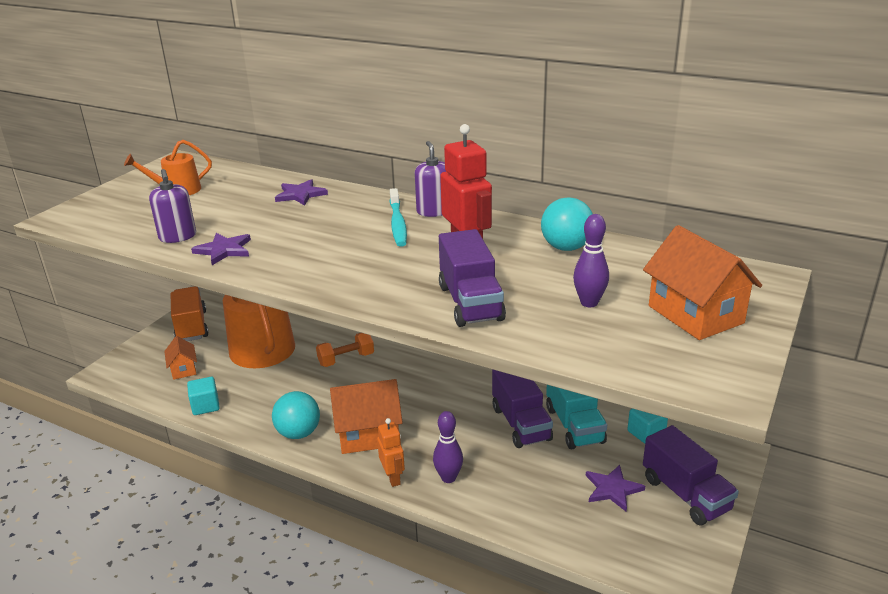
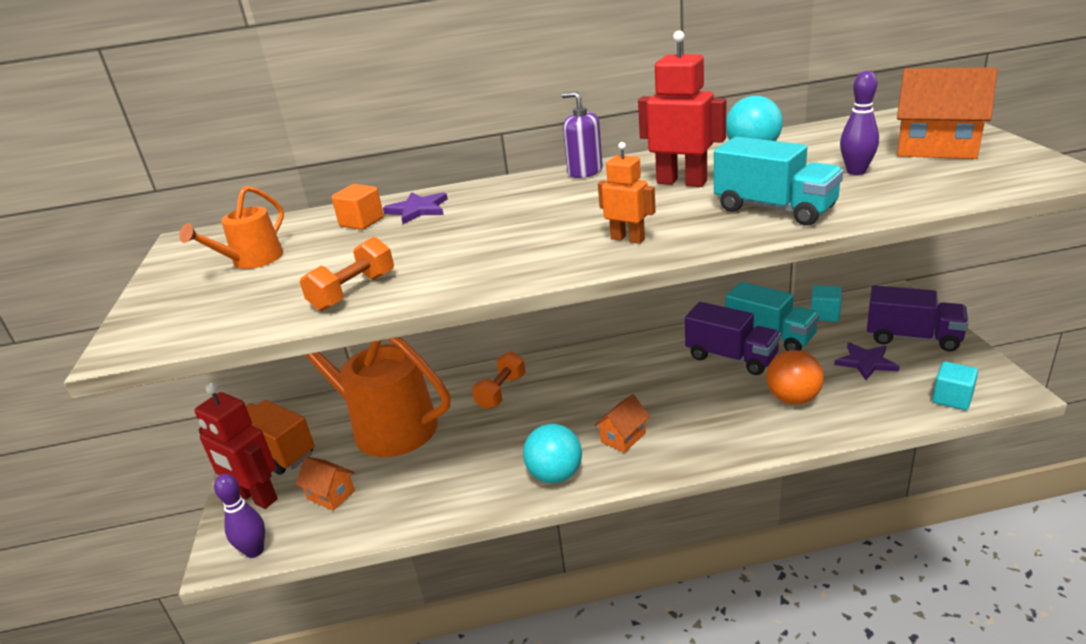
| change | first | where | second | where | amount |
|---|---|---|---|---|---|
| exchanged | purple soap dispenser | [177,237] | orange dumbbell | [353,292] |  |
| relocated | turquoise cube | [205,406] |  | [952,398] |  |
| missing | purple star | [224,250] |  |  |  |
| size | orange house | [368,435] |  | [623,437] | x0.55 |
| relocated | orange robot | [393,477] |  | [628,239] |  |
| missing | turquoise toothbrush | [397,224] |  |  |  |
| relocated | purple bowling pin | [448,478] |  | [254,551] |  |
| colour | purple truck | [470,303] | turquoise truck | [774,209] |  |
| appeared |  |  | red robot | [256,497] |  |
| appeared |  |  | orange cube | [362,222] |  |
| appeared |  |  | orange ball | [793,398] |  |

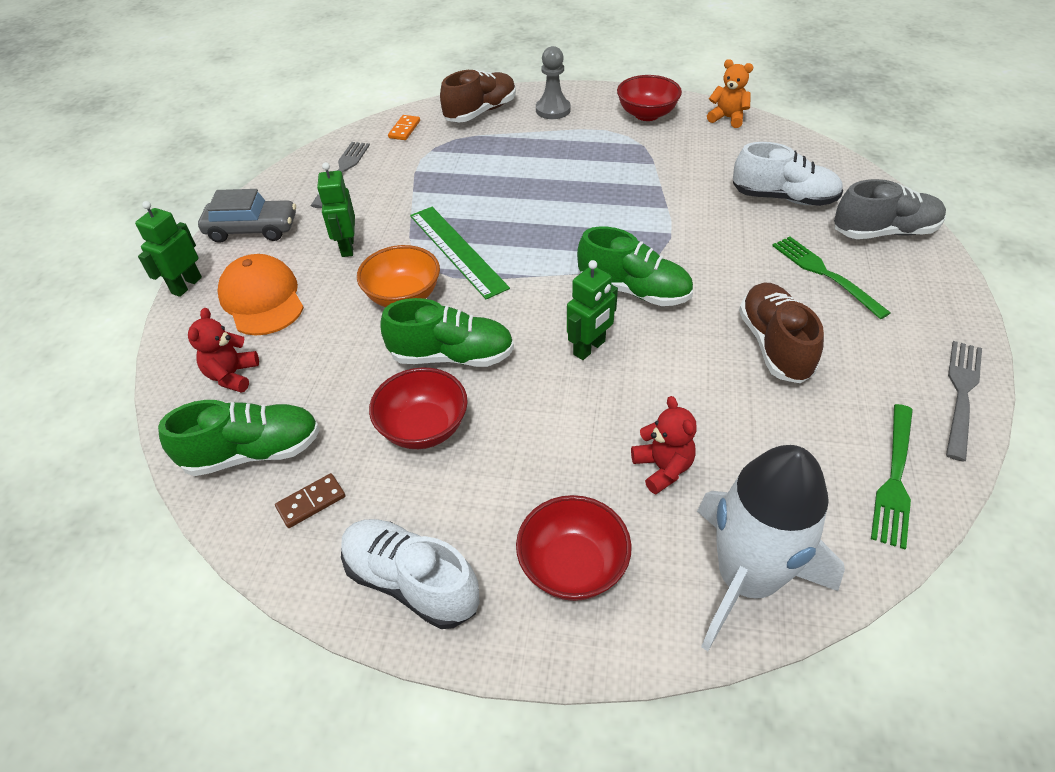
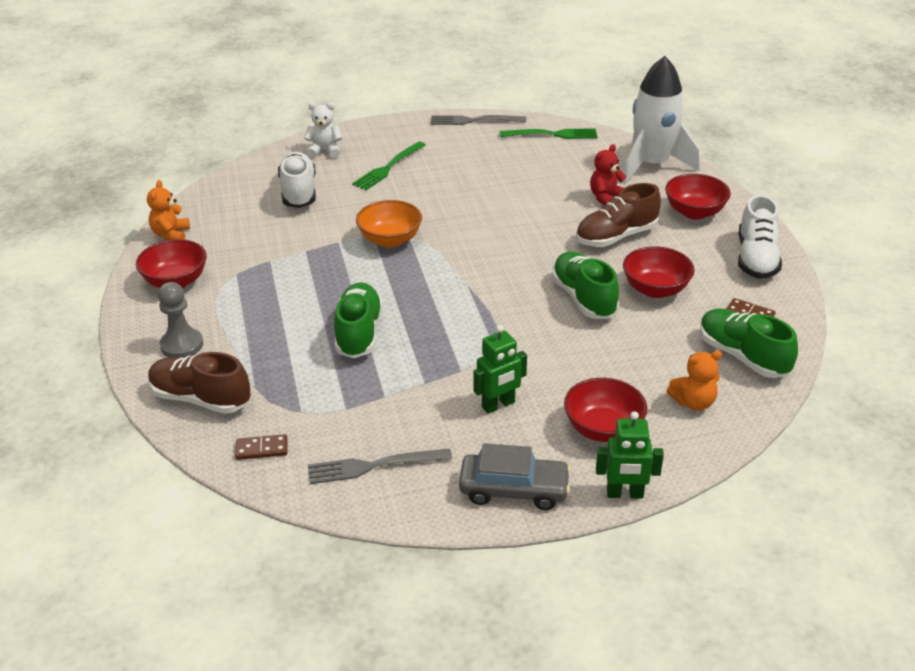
| change | first | where | second | where | amount |
|---|---|---|---|---|---|
| colour | red teddy bear | [232,375] | orange teddy bear | [693,402] |  |
| spun | grey car | [252,229] |  | [514,490] | 120 degrees clockwise |
| exchanged | orange cap | [262,299] | red bowl | [603,429] |  |
| relocated | orange bowl | [403,296] |  | [390,240] |  |
| colour | orange domino | [404,129] | brown domino | [262,449] |  |
| missing | green ruler | [457,250] |  |  |  |
| missing | green robot | [589,348] |  |  |  |
| relocated | green shoe | [633,290] |  | [358,333] |  |
| relocated | brown shoe | [774,345] |  | [616,236] |  |
| exchanged | grey shoe | [884,232] | white teddy bear | [325,151] |  |

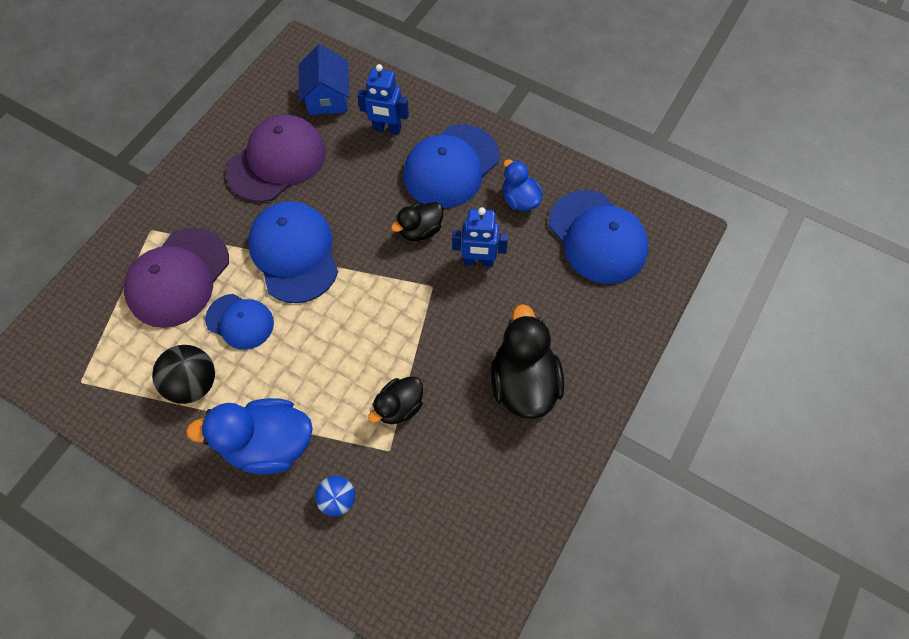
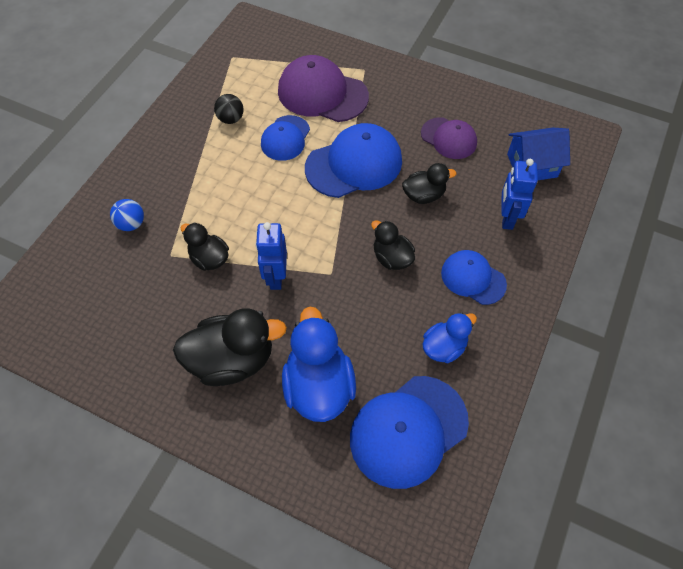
| change | first | where | second | where | amount |
|---|---|---|---|---|---|
| size | black ball | [193,383] |  | [231,119] | x0.64 |
| relocated | blue duck | [269,444] |  | [318,386] |  |
| size | purple cap | [277,161] |  | [449,138] | x0.60 |
| size | blue cap | [451,166] |  | [473,278] | x0.60 |
| relocated | blue robot | [478,261] |  | [275,277] |  |
| appeared |  |  | black duck | [424,195] |  |

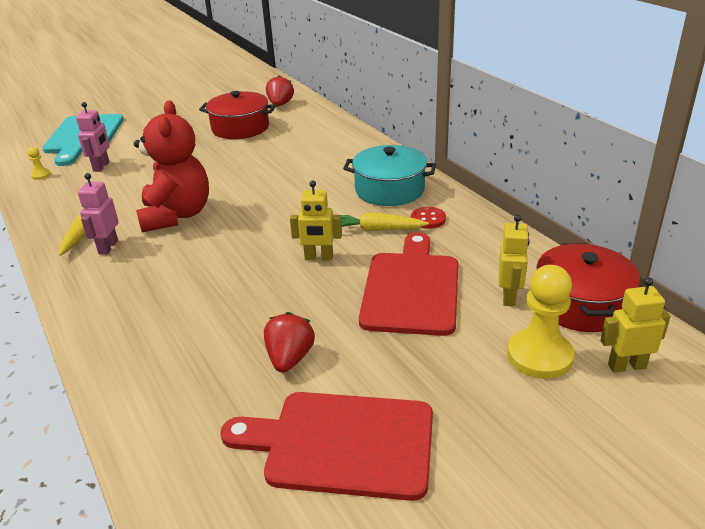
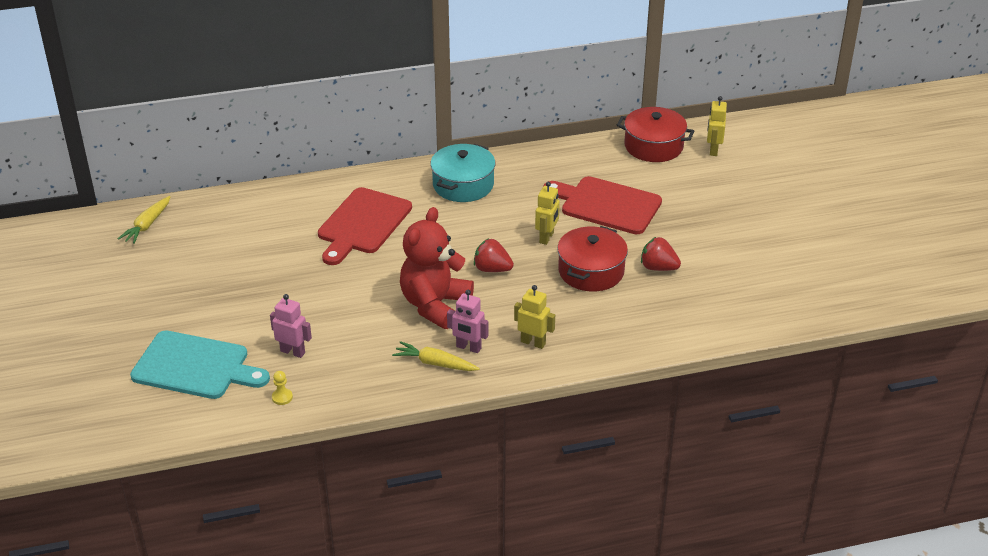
| change | first | where | second | where | amount |
|---|---|---|---|---|---|
| spun | red teddy bear | [176,215] |  | [435,305] | 75 degrees counterclockwise |
| relocated | red pot | [240,128] |  | [591,271] |  |
| relocated | red cutting board | [341,444] |  | [363,224] |  |
| relocated | red strawberry | [280,104] |  | [492,269] |  |
| relocated | yellow carrot | [377,230] |  | [147,225] |  |
| missing | red button | [428,219] |  |  |  |
| relocated | yellow robot | [509,297] |  | [533,342] |  |
| missing | yellow pawn | [539,356] |  |  |  |

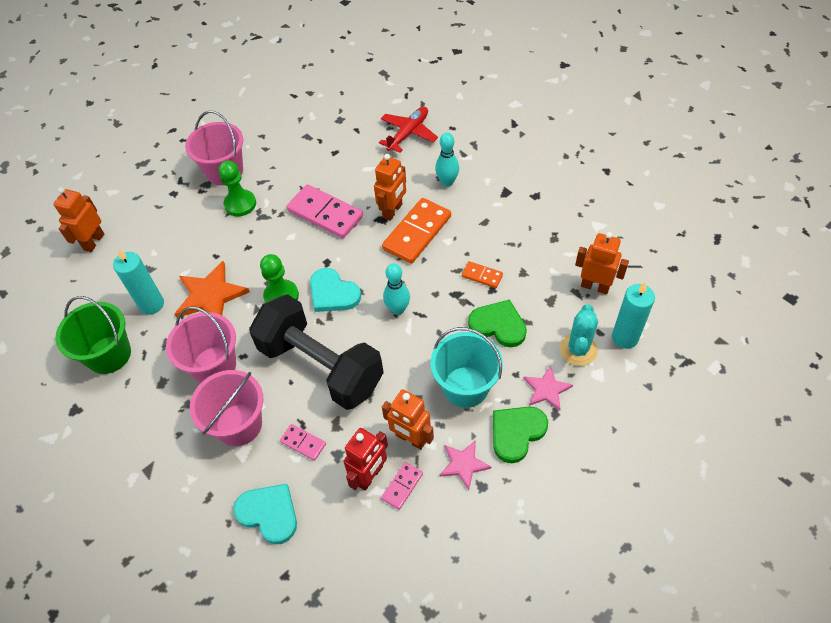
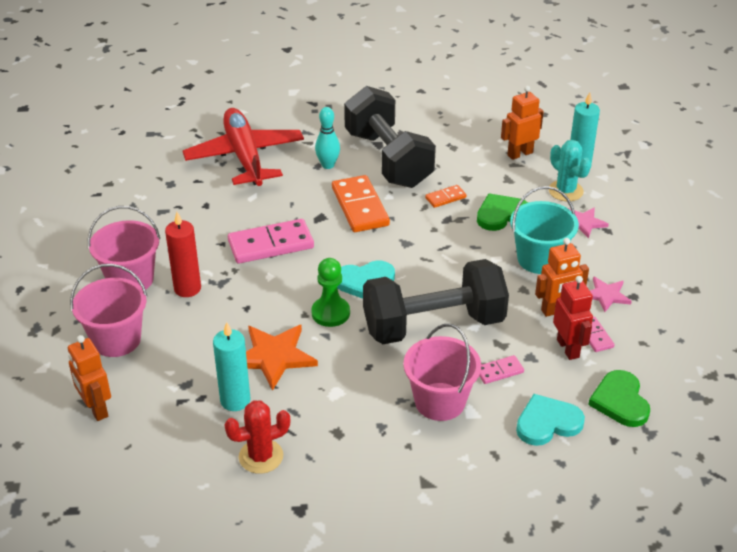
| change | first | where | second | where | amount |
|---|---|---|---|---|---|
| exchanged | green bucket | [109,354] | red cactus | [261,456] |  |
| relocated | pink bucket | [214,366] |  | [116,340] |  |
| exchanged | green pawn | [240,204] | red candle | [187,288] |  |
| missing | orange robot | [393,211] |  |  |  |
| size | red plane | [408,133] |  | [244,156] | x1.72 |
| missing | turquoise bowling pin | [398,309] |  |  |  |
| relocated | green heart | [516,433] |  | [620,401] |  |
| appeared |  |  | black dumbbell | [388,159] |  |

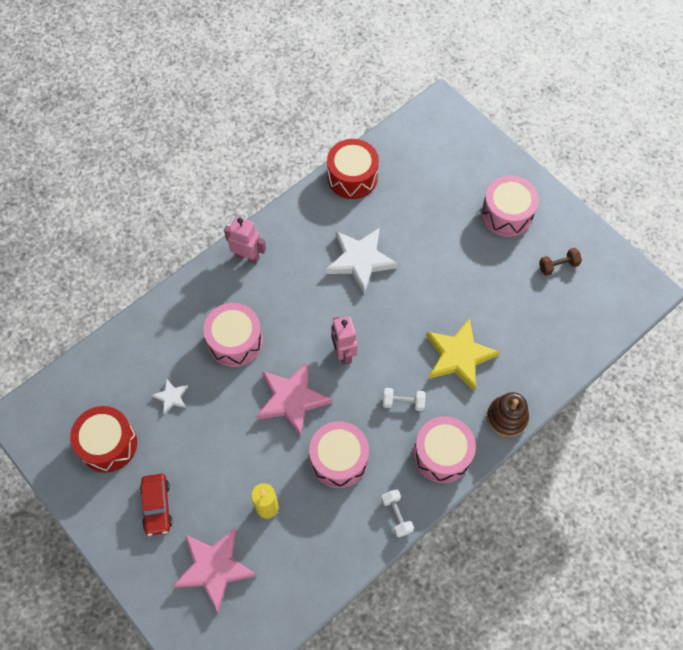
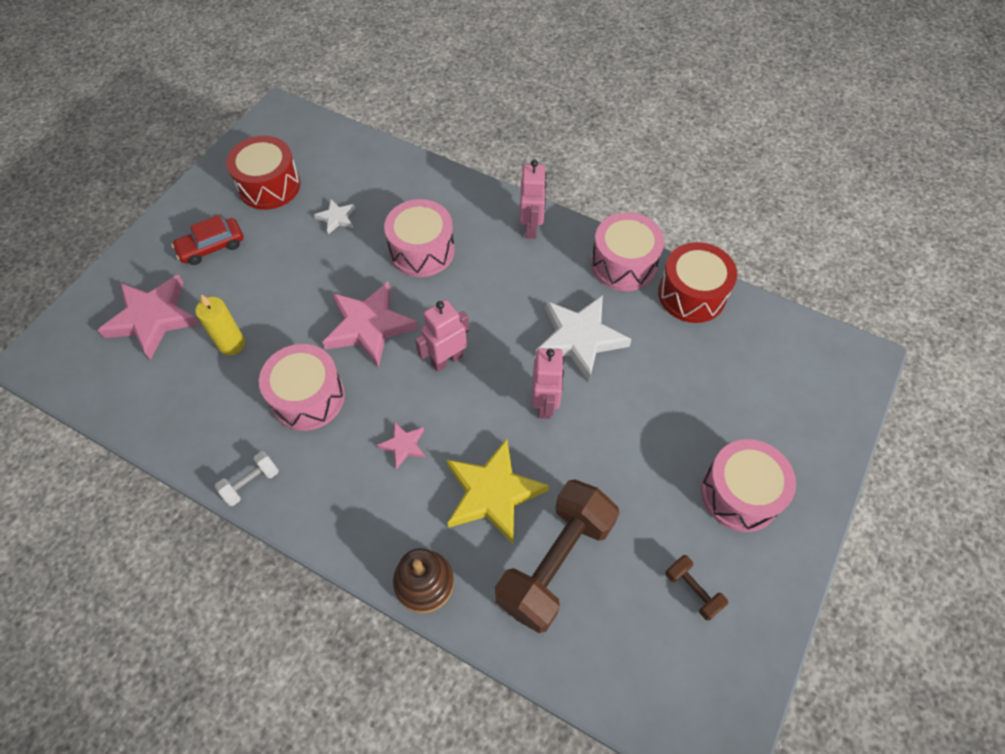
| change | first | where | second | where | amount |
|---|---|---|---|---|---|
| exchanged | white dumbbell | [403,402] | pink star | [403,445] |  |
| relocated | pink drum | [442,454] |  | [623,264] |  |
| appeared |  |  | brown dumbbell | [555,563] |  |
| appeared |  |  | pink robot | [545,404] |  |

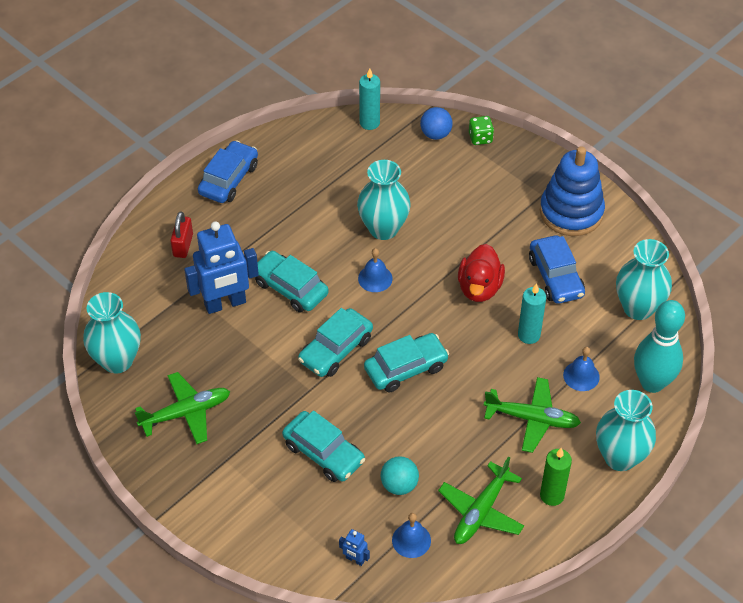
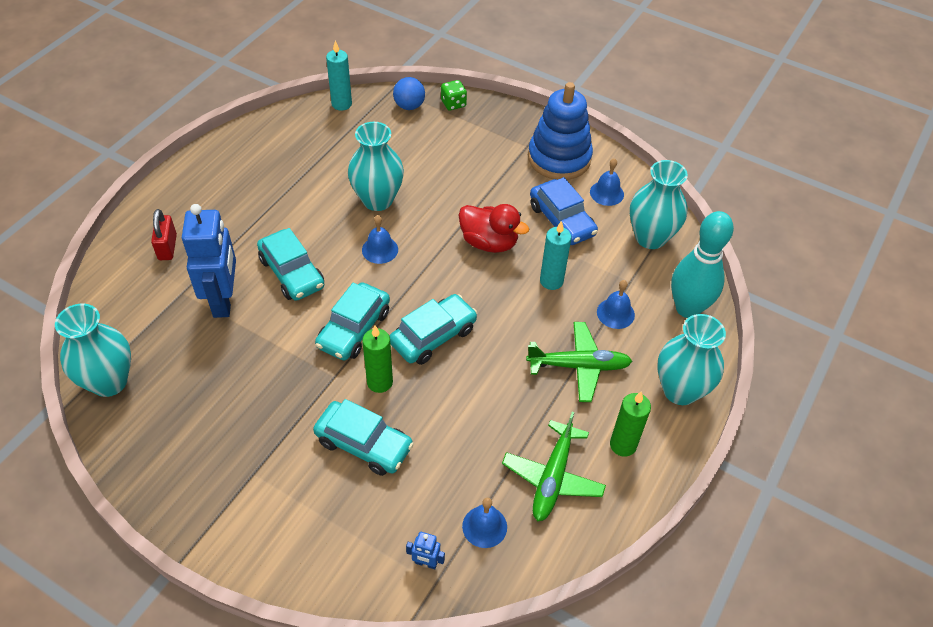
| change | first | where | second | where | amount |
|---|---|---|---|---|---|
| missing | green plane | [186,413] |  |  |  |
| spun | blue robot | [225,304] |  | [224,300] | 60 degrees counterclockwise |
| missing | blue car | [229,179] |  |  |  |
| spun | turquoise car | [290,288] |  | [292,273] | 150 degrees counterclockwise |
| missing | turquoise ball | [399,485] |  |  |  |
| spun | red duck | [479,288] |  | [489,242] | 60 degrees counterclockwise |
| appeared |  |  | green candle | [379,382] |  |
| appeared |  |  | blue bell | [606,193] |  |

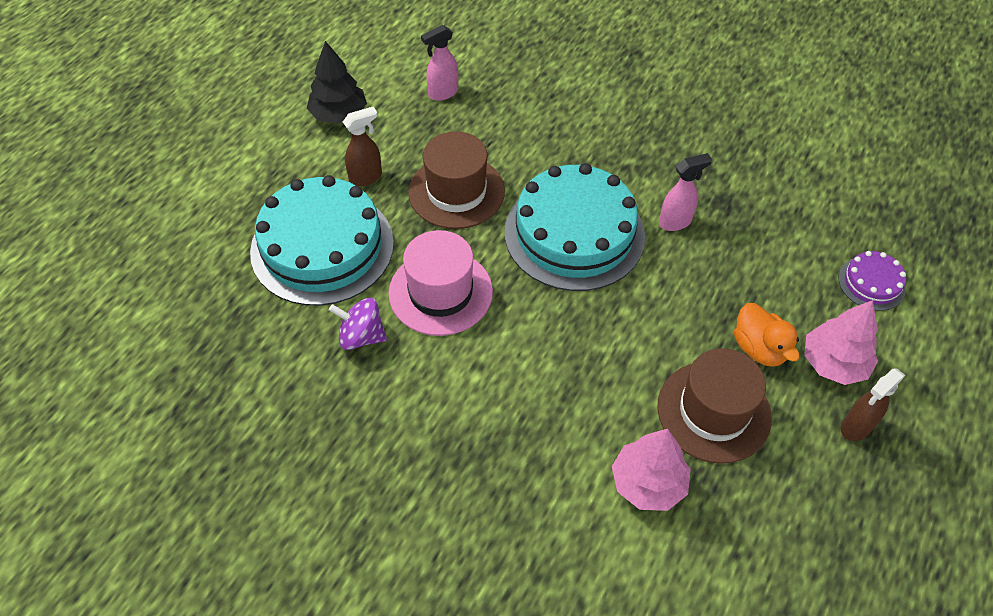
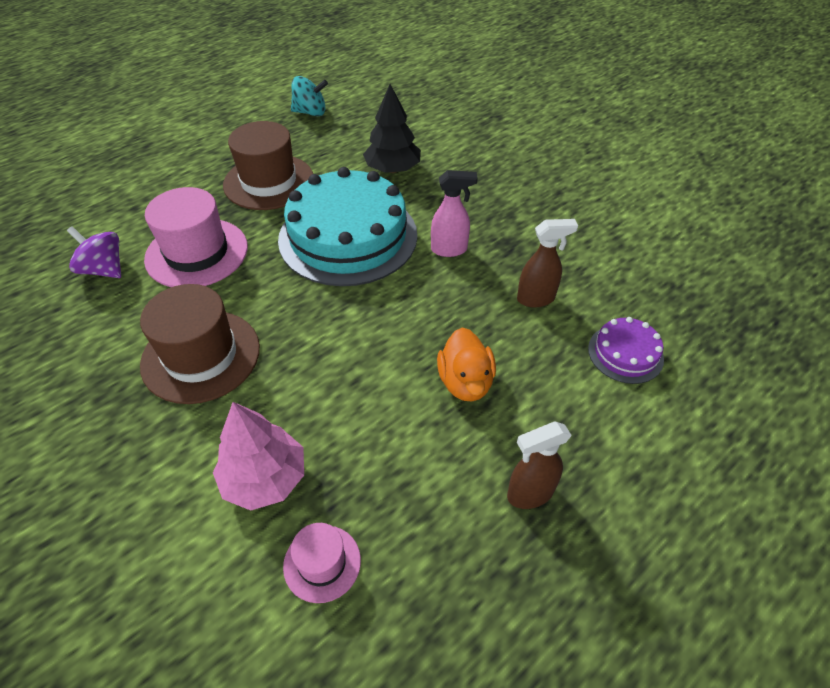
| change | first | where | second | where | amount |
|---|---|---|---|---|---|
| missing | turquoise cake | [322,247] |  |  |  |
| relocated | black tree | [338,114] |  | [392,169] |  |
| relocated | brown spray bottle | [366,177] |  | [536,299] |  |
| exchanged | pink spray bottle | [442,93] | turquoise spinning top | [310,112] |  |
| relocated | brown hat | [713,411] |  | [201,356] |  |
| missing | pink tree | [833,363] |  |  |  |
| appeared |  |  | pink hat | [322,563] |  |

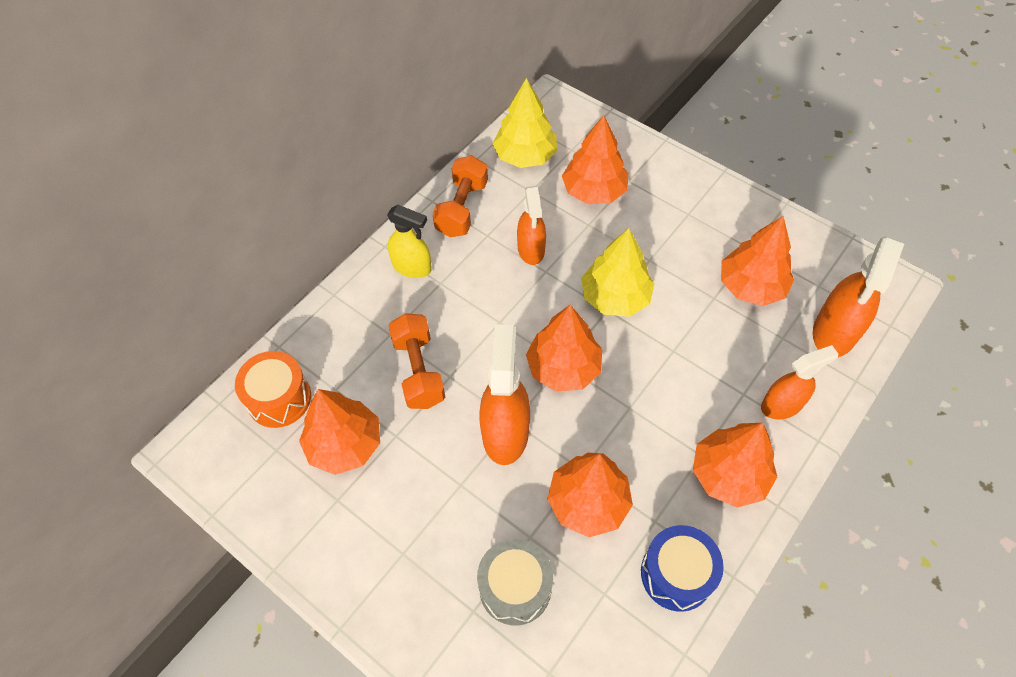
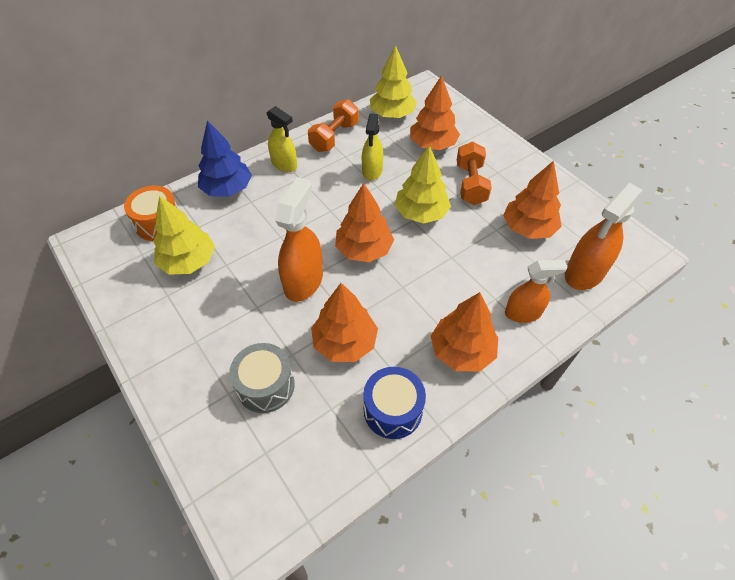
| change | first | where | second | where | amount |
|---|---|---|---|---|---|
| colour | orange tree | [344,444] | yellow tree | [188,261] |  |
| relocated | orange dumbbell | [419,371] |  | [470,184] |  |
| colour | orange spray bottle | [531,250] | yellow spray bottle | [372,171] |  |
| appeared |  |  | blue tree | [227,189] |  |

